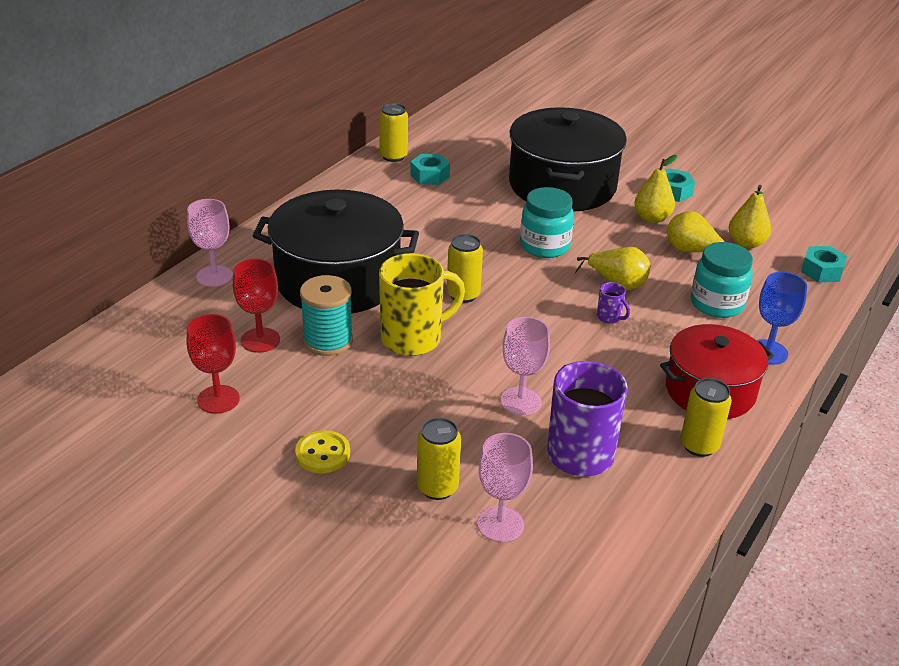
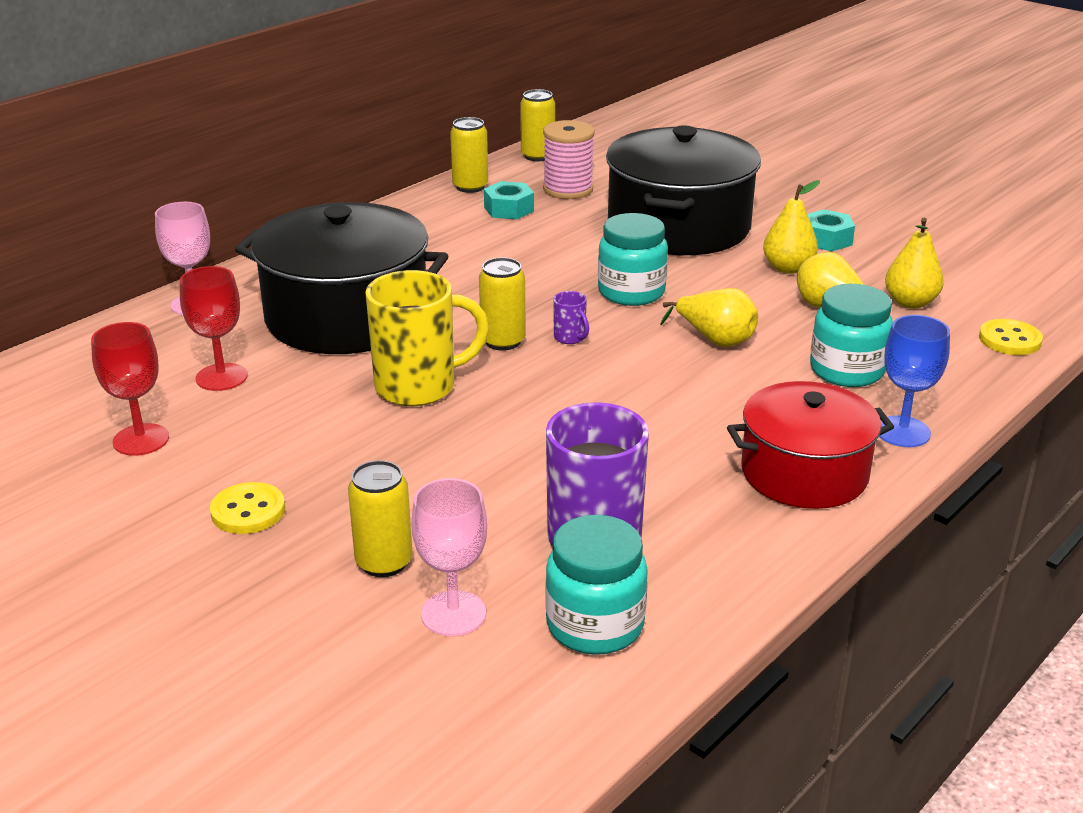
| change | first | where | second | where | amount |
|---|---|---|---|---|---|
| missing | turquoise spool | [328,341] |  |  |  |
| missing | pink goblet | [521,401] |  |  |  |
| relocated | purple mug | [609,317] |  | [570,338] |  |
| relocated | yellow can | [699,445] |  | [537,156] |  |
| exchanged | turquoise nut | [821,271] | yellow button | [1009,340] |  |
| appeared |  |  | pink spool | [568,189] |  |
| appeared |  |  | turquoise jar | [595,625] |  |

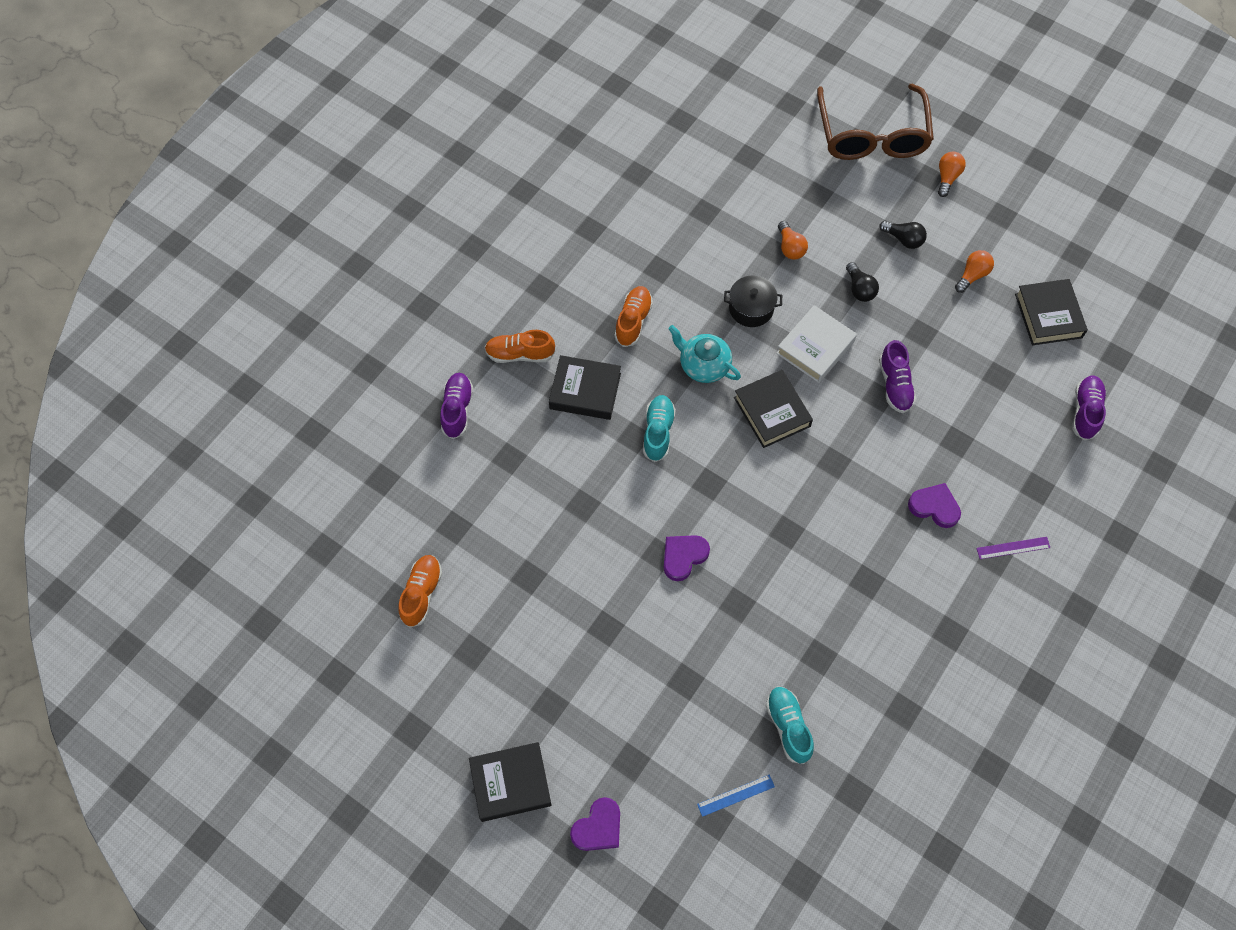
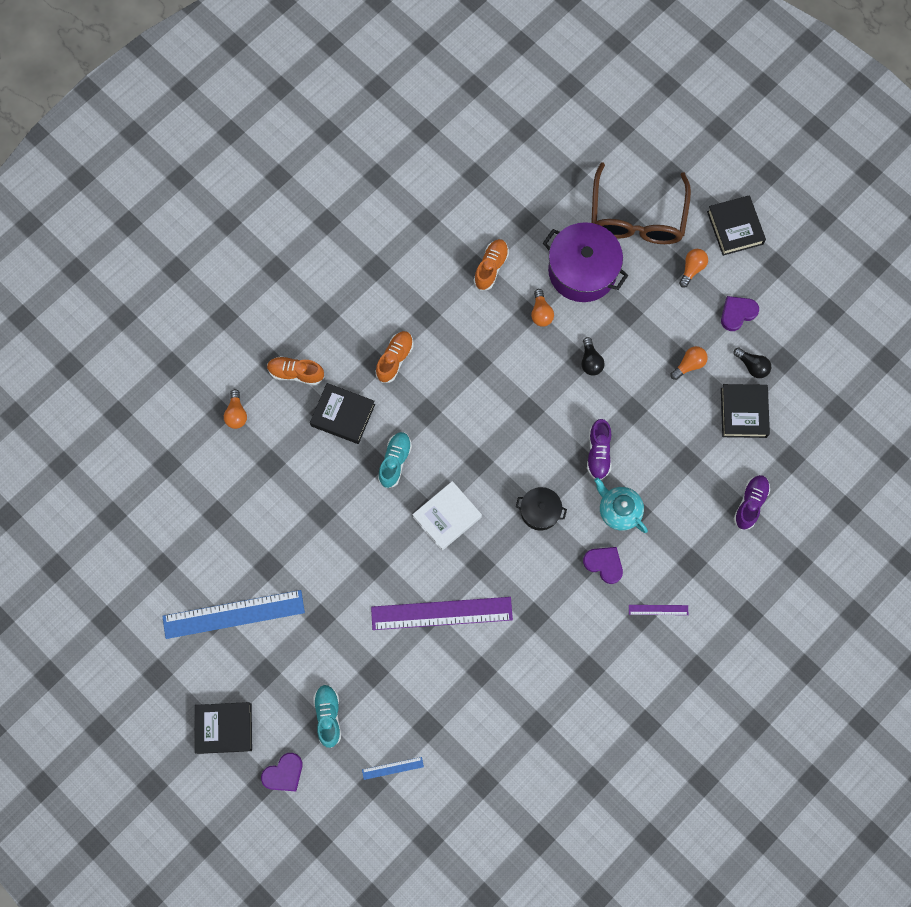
| change | first | where | second | where | amount |
|---|---|---|---|---|---|
| relocated | orange shoe | [422,593] |  | [491,267] |  |
| exchanged | purple shoe | [457,409] | orange light bulb | [236,414] |  |
| relocated | purple heart | [683,557] |  | [737,313] |  |
| relocated | turquoise teapot | [703,365] |  | [619,510] |  |
| relocated | black pot | [751,308] |  | [540,511] |  |
| relocated | black book | [772,412] |  | [735,228] |  |
| relocated | turquoise shoe | [788,726] |  | [328,716] |  |
| relocated | white book | [815,347] |  | [447,517] |  |
| relocated | black light bulb | [903,239] |  | [752,366] |  |
| appeared |  |  | blue ruler | [233,614] |  |
| appeared |  |  | purple ruler | [441,613] |  |
| appeared |  |  | purple pot | [582,271] |  |

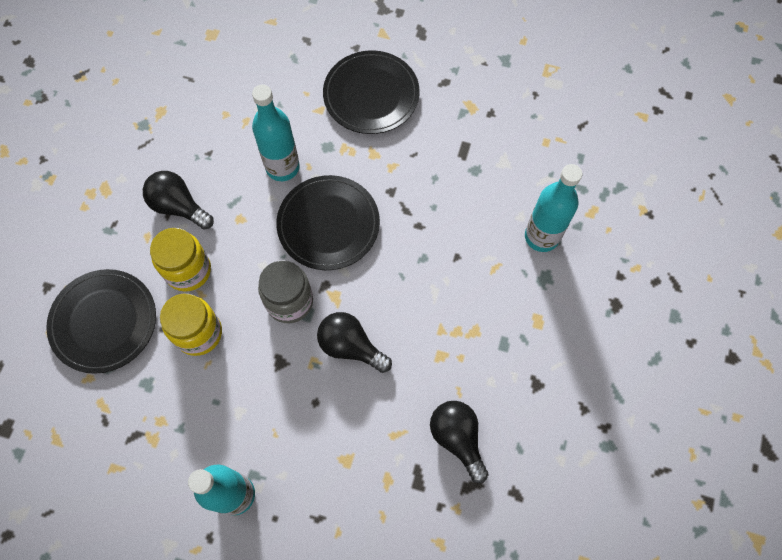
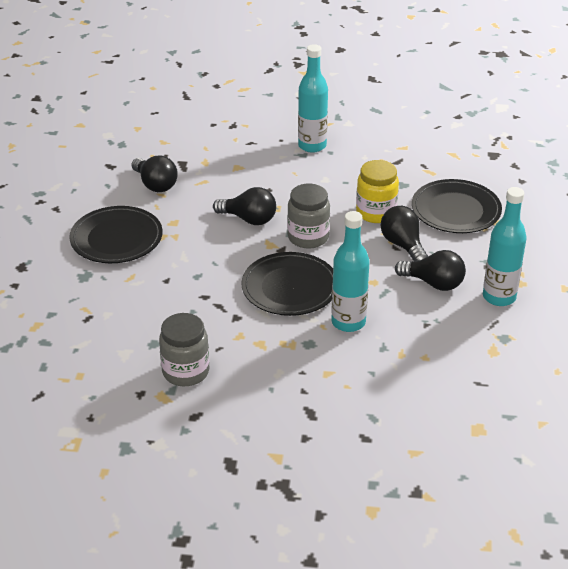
| change | first | where | second | where | amount |
|---|---|---|---|---|---|
| exchanged | yellow jar | [188,270] | black light bulb | [403,245] |  |
| relocated | black plate | [371,95] |  | [116,238] |  |
| relocated | turquoise bottle | [541,236] |  | [499,297] |  |
| appeared |  |  | grey jar | [186,372] |  |

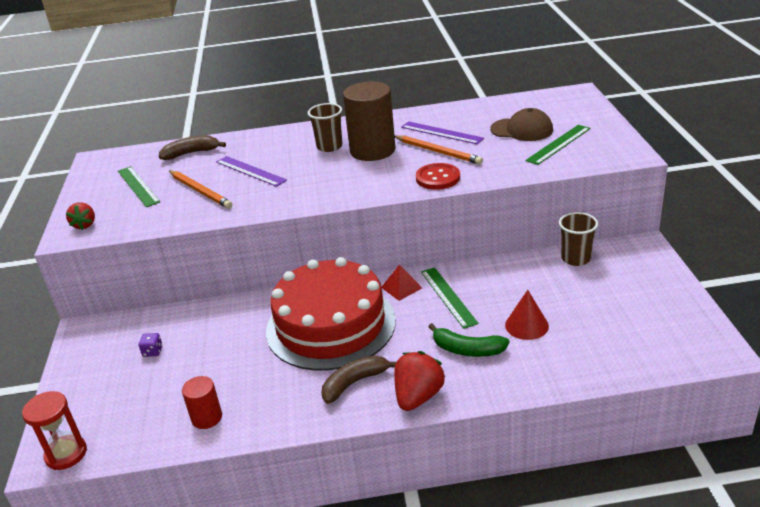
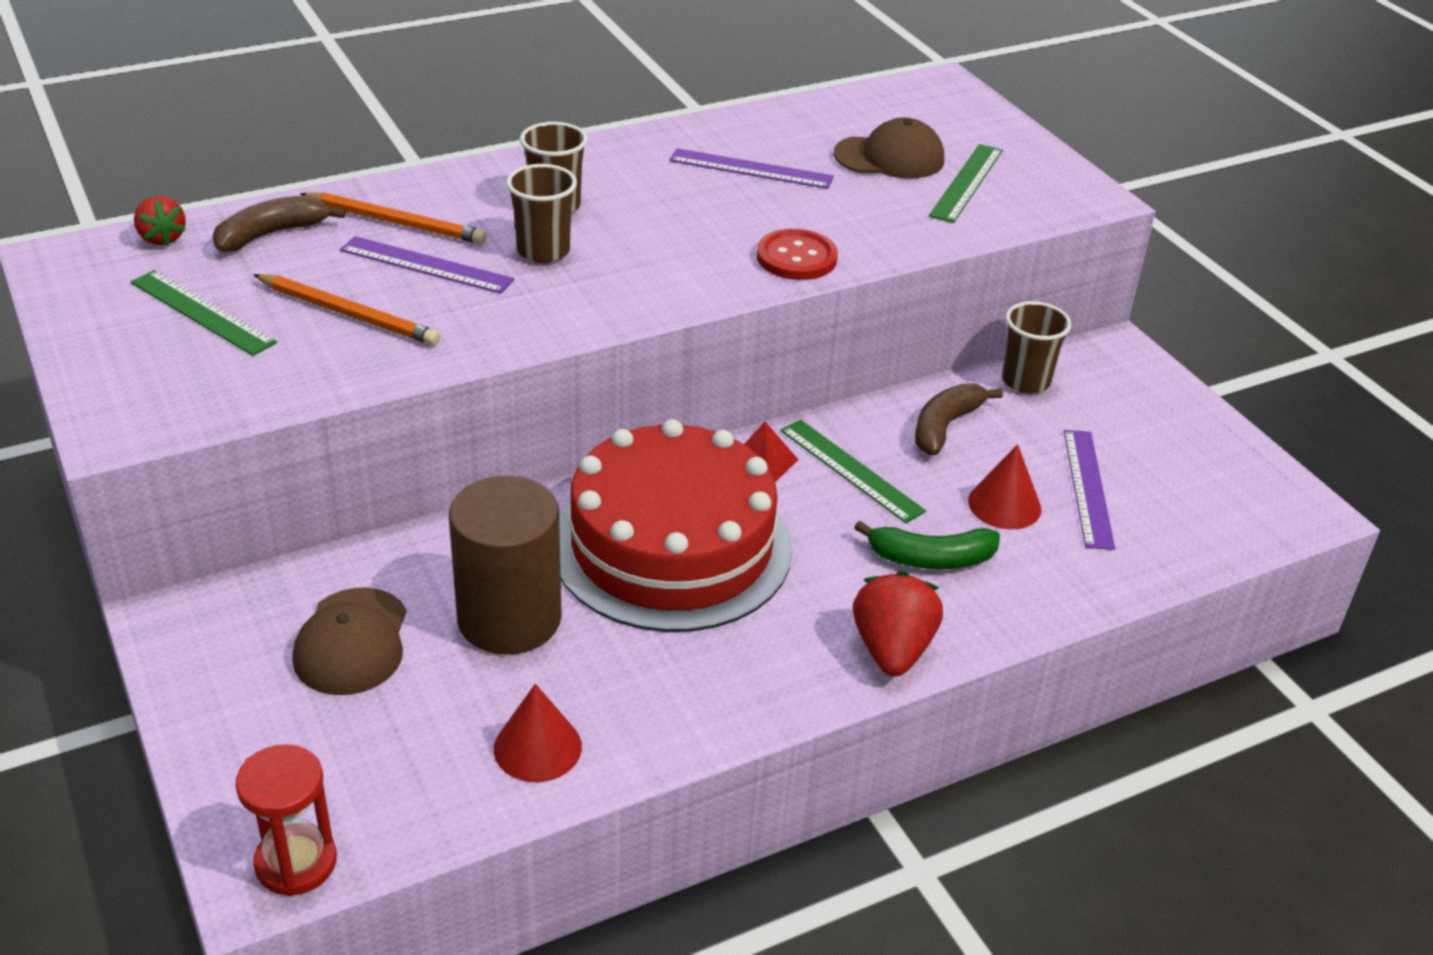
| change | first | where | second | where | amount |
|---|---|---|---|---|---|
| relocated | red strawberry | [85,225] |  | [162,238] |  |
| exchanged | purple dice | [153,351] | brown cap | [352,642] |  |
| exchanged | red cylinder | [207,417] | red cone | [537,747] |  |
| relocated | brown banana | [354,383] |  | [945,426] |  |
| relocated | brown cylinder | [372,150] |  | [509,618] |  |
| relocated | orange pencil | [438,152] |  | [396,222] |  |
| appeared |  |  | brown cup | [543,251] |  |
| appeared |  |  | purple ruler | [1088,488] |  |

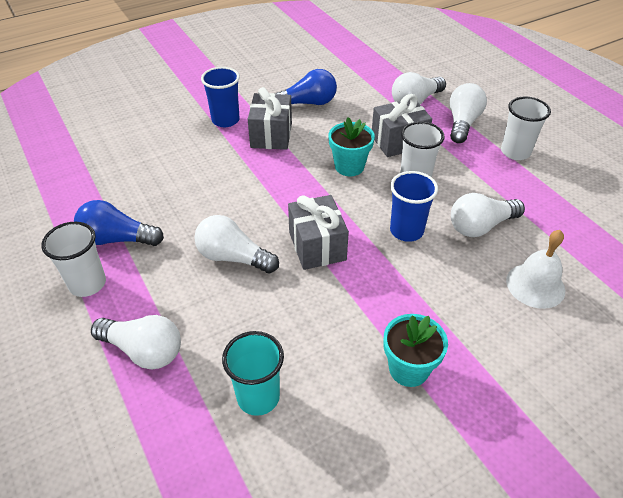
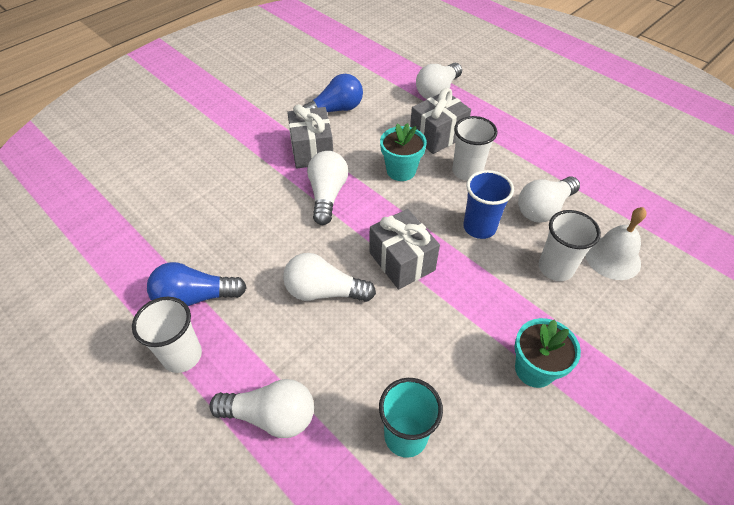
| change | first | where | second | where | amount |
|---|---|---|---|---|---|
| missing | blue cup | [225,120] |  |  |  |
| relocated | white light bulb | [462,123] |  | [327,195] |  |
| relocated | white cup | [515,152] |  | [555,268] |  |

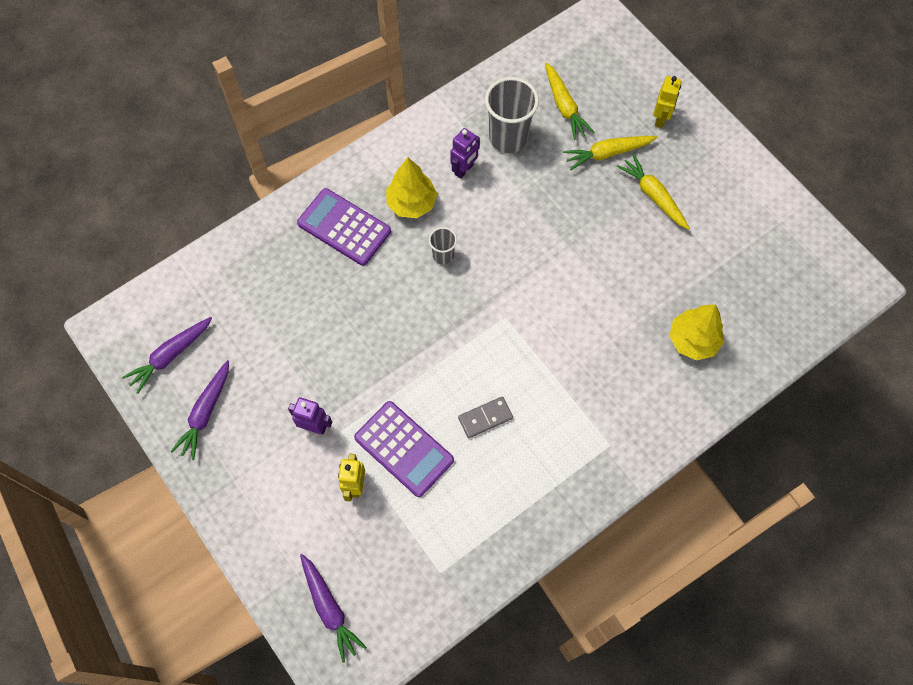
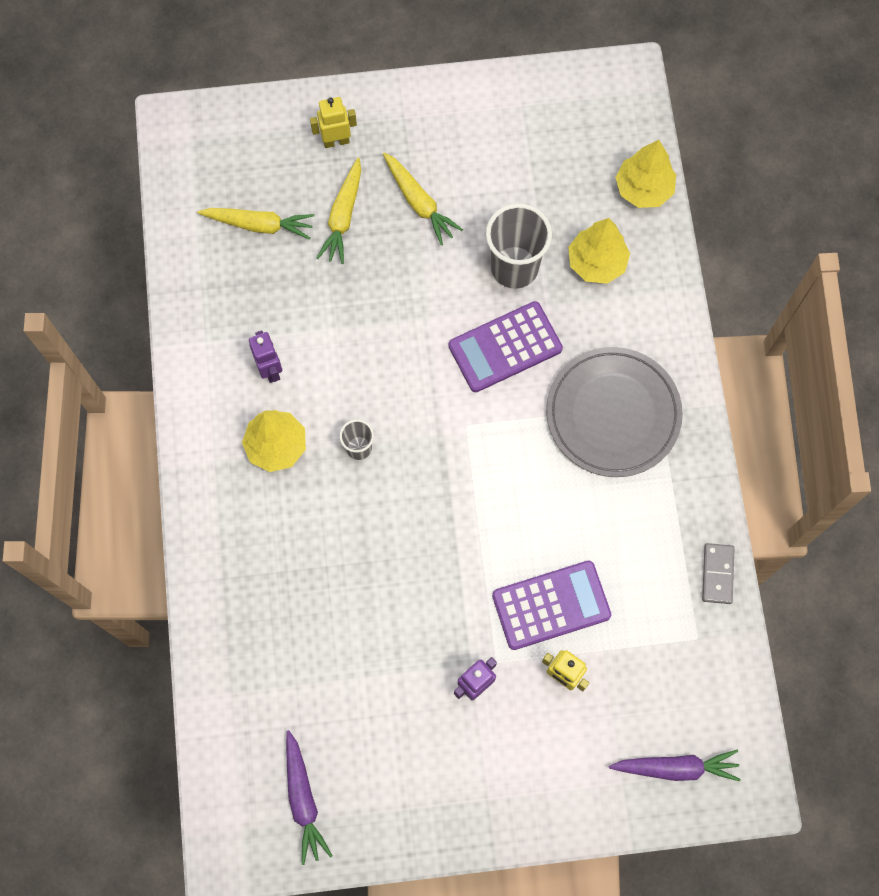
| change | first | where | second | where | amount |
|---|---|---|---|---|---|
| missing | purple carrot | [205,413] |  |  |  |
| relocated | purple calculator | [344,227] |  | [505,347] |  |
| relocated | grey domino | [485,418] |  | [717,574] |  |
| relocated | grey cup | [508,137] |  | [514,267] |  |
| spun | yellow carrot | [653,196] |  | [419,202] | 120 degrees counterclockwise |
| spun | yellow robot | [660,119] |  | [336,141] | 60 degrees counterclockwise |
| appeared |  |  | grey plate | [613,414] |  |
| appeared |  |  | yellow tree | [643,189] |  |

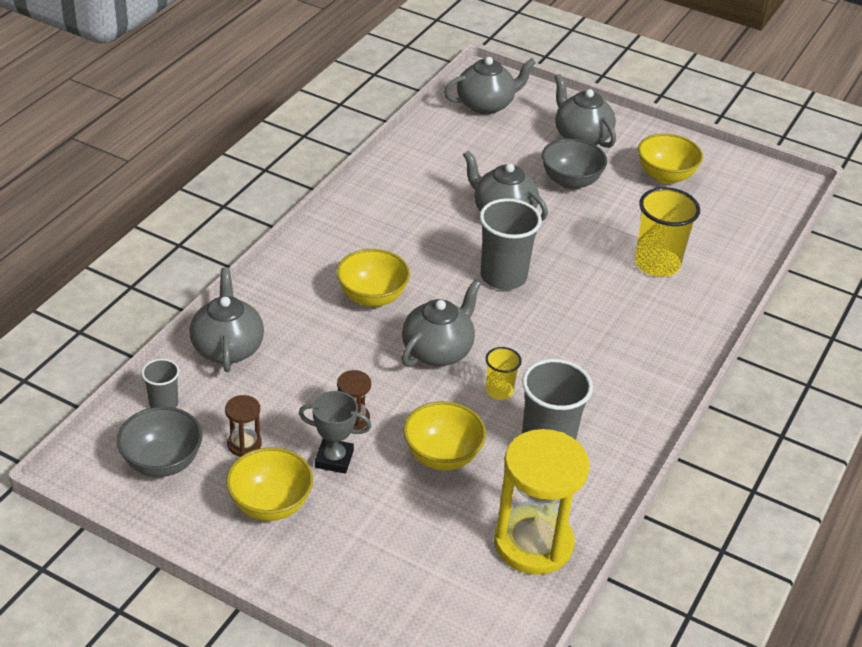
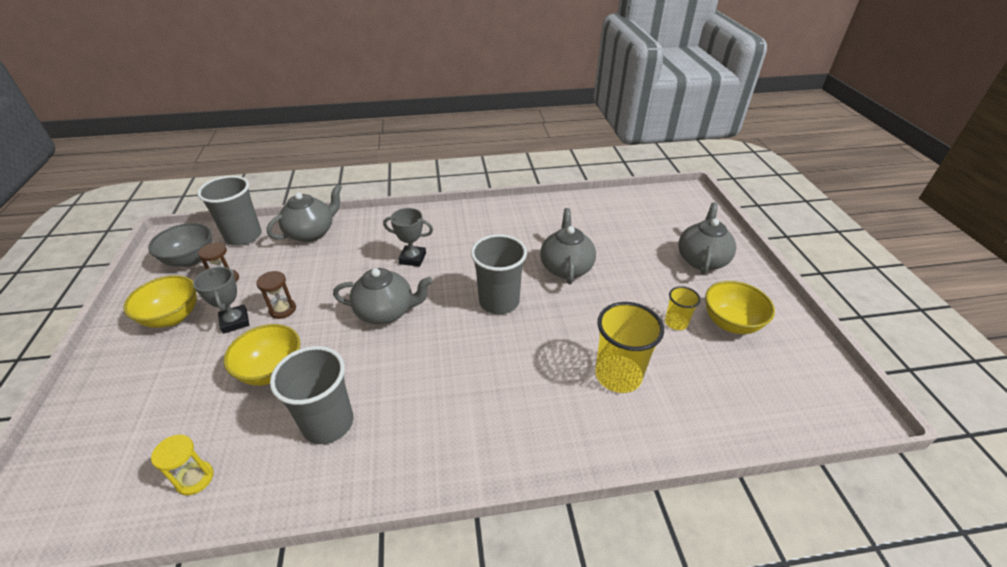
| change | first | where | second | where | amount |
|---|---|---|---|---|---|
| size | grey cup | [163,404] |  | [243,236] | x1.85 |
| exchanged | yellow bowl | [372,297] | grey trophy | [412,258] |  |
| missing | grey teapot | [486,105] |  |  |  |
| relocated | yellow cup | [499,391] |  | [676,322] |  |
| size | yellow hourglass | [533,543] |  | [195,479] | x0.45 |
| missing | grey bowl | [570,181] |  |  |  |

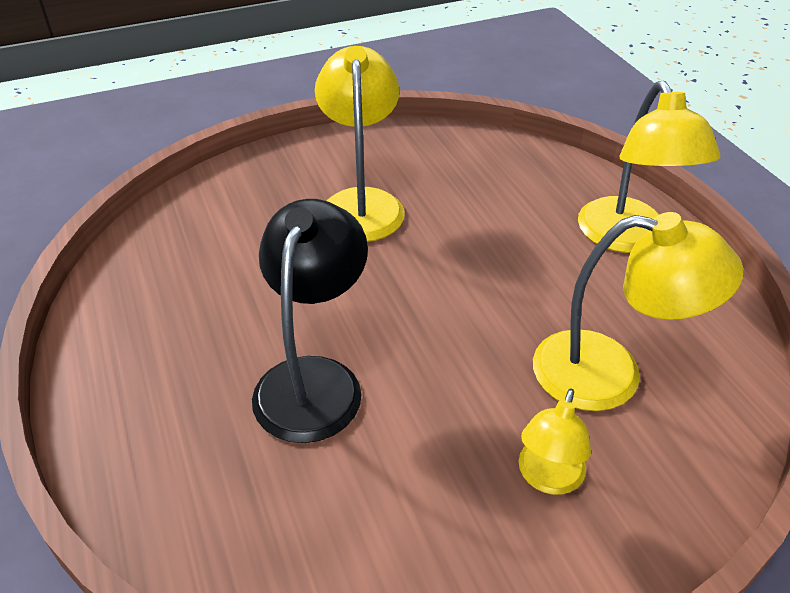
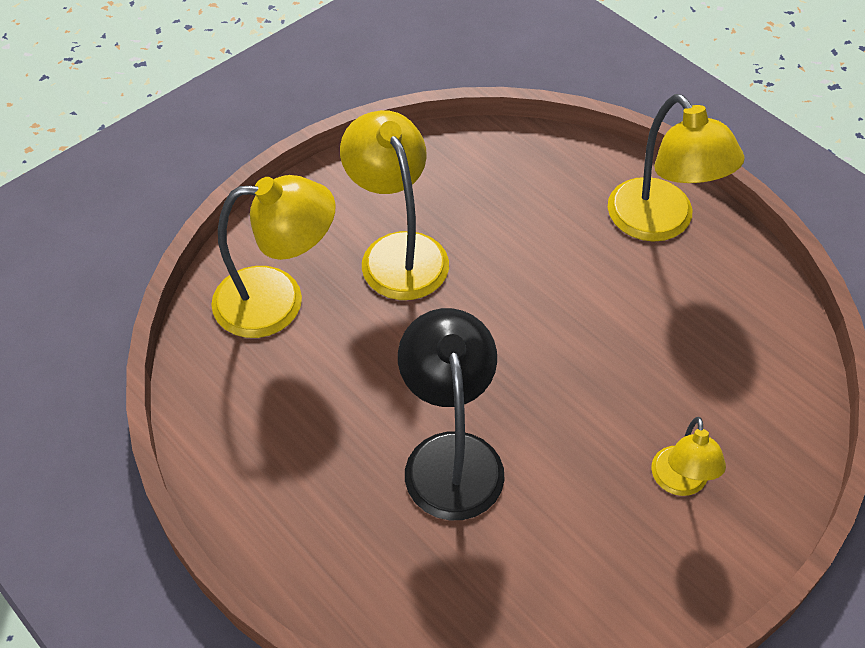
| change | first | where | second | where | amount |
|---|---|---|---|---|---|
| relocated | yellow lamp | [610,374] |  | [278,300] |  |

